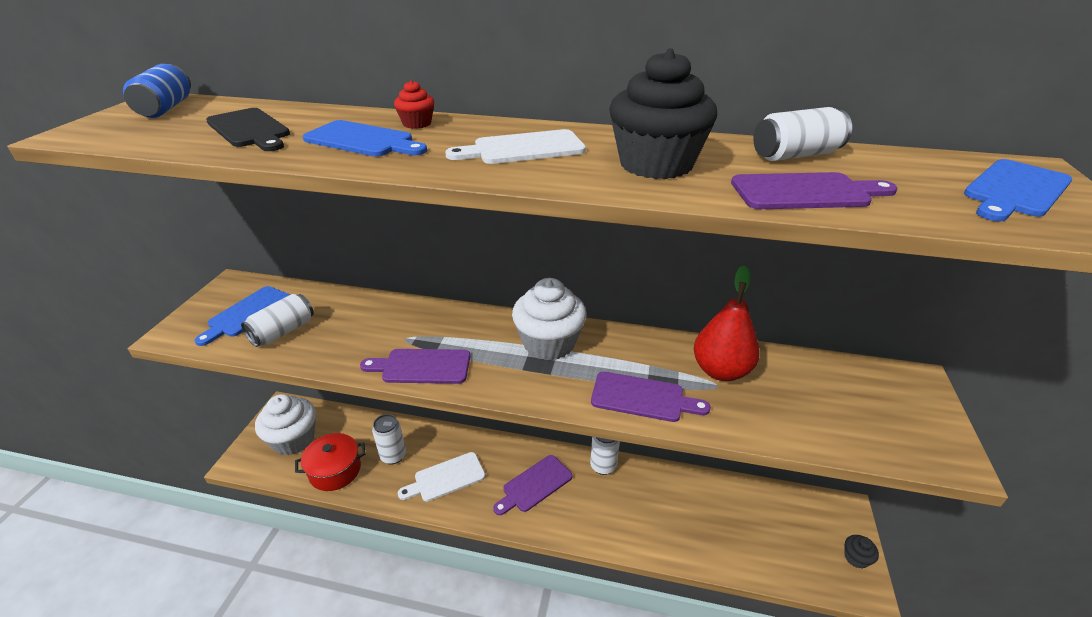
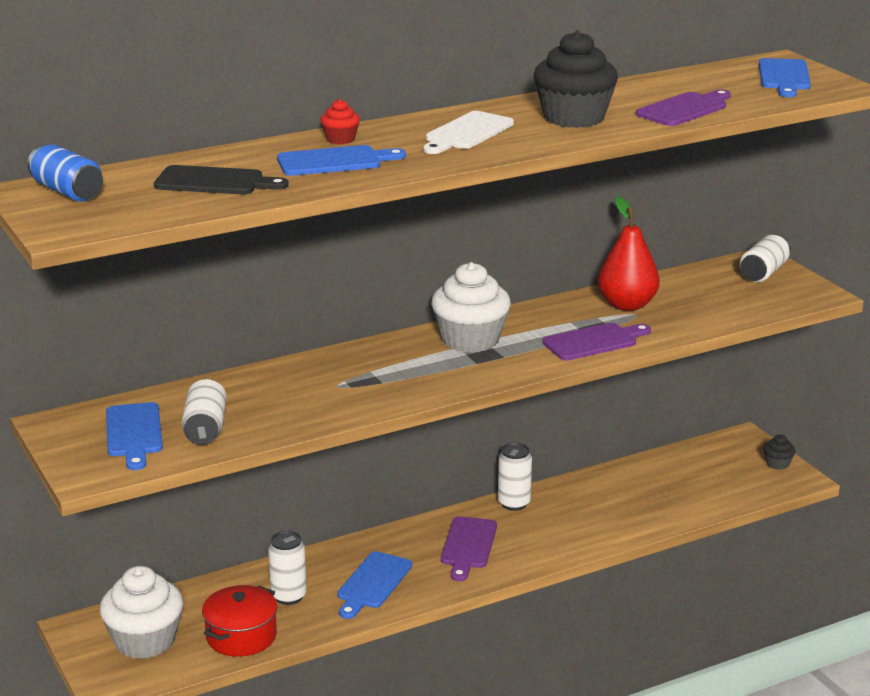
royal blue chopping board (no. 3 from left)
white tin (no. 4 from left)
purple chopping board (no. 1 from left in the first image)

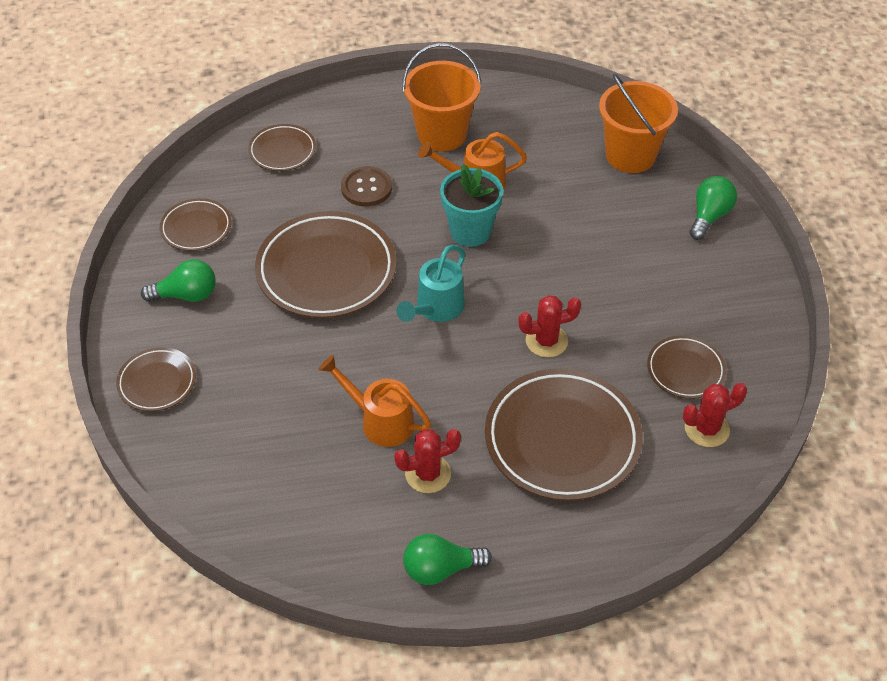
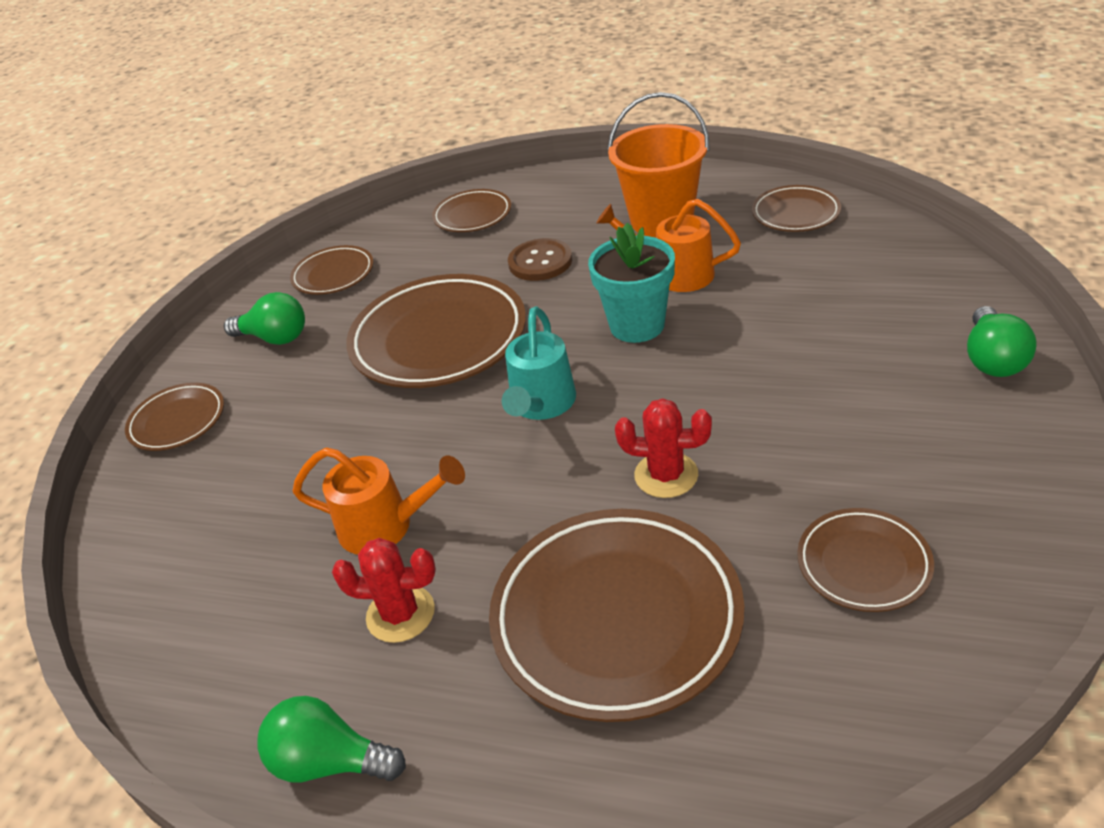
orange-coloured watering can (no. 1 from left)
aqua watering can
brown plate (no. 6 from left)
leaf-green light bulb (no. 3 from left)
orange-coloured bucket (no. 2 from left in the first image)
scarlet saguaro cactus (no. 3 from left in the first image)

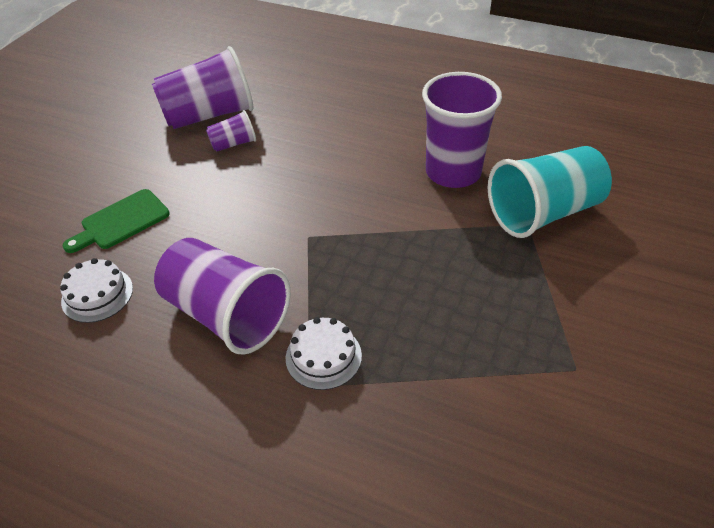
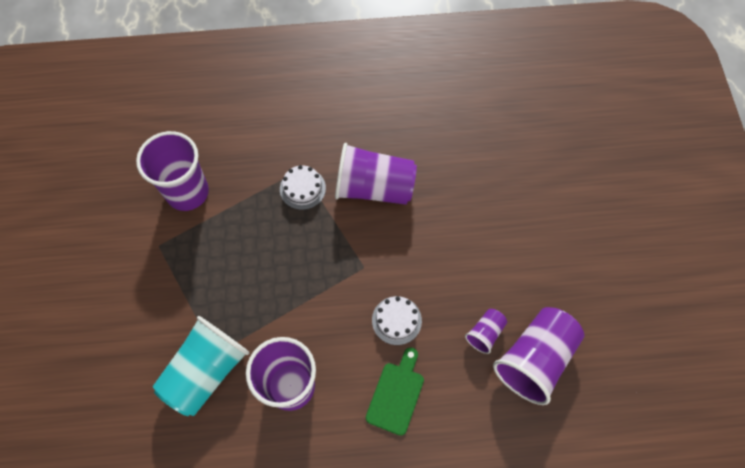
purple cup (no. 1 from left)
leaf-green chopping board
white layer cake (no. 2 from left)

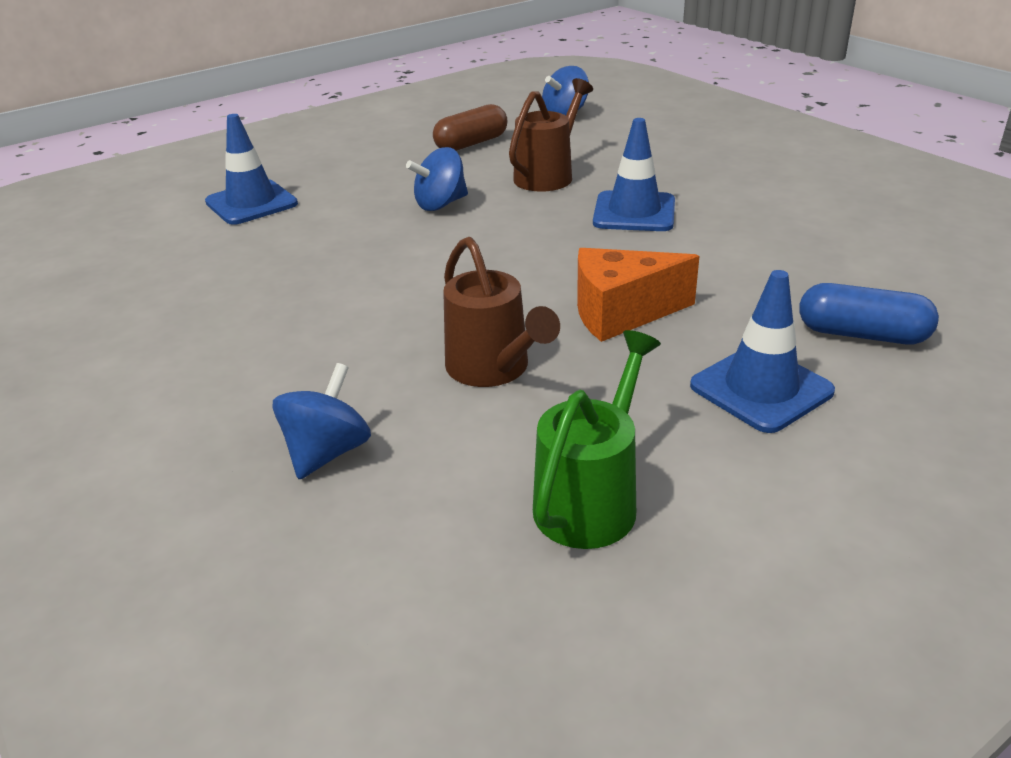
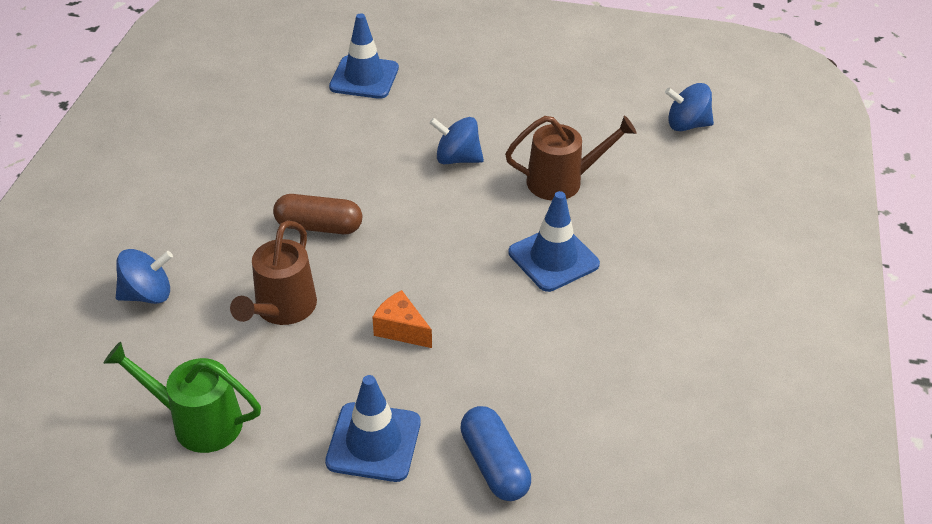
leaf-green watering can
brown pill
orange-coloured cheese

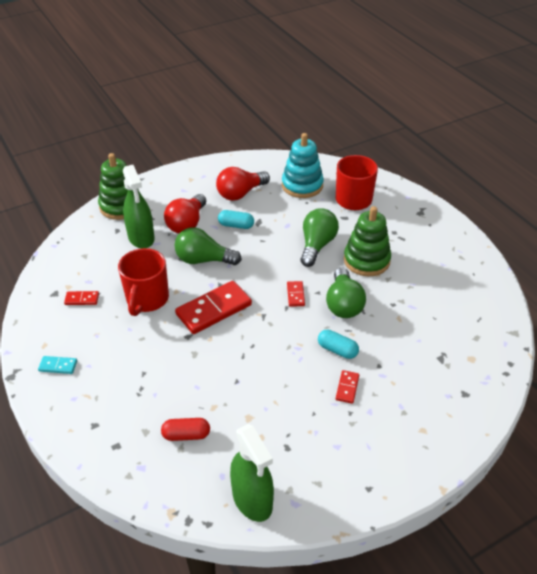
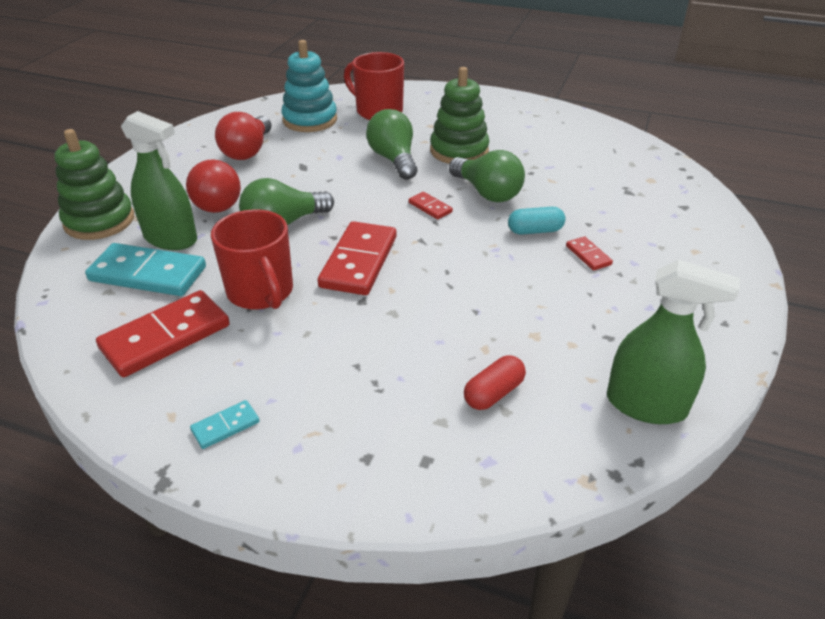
aqua domino (no. 1 from left)
scarlet domino (no. 1 from left)
aqua pill (no. 1 from left in the first image)

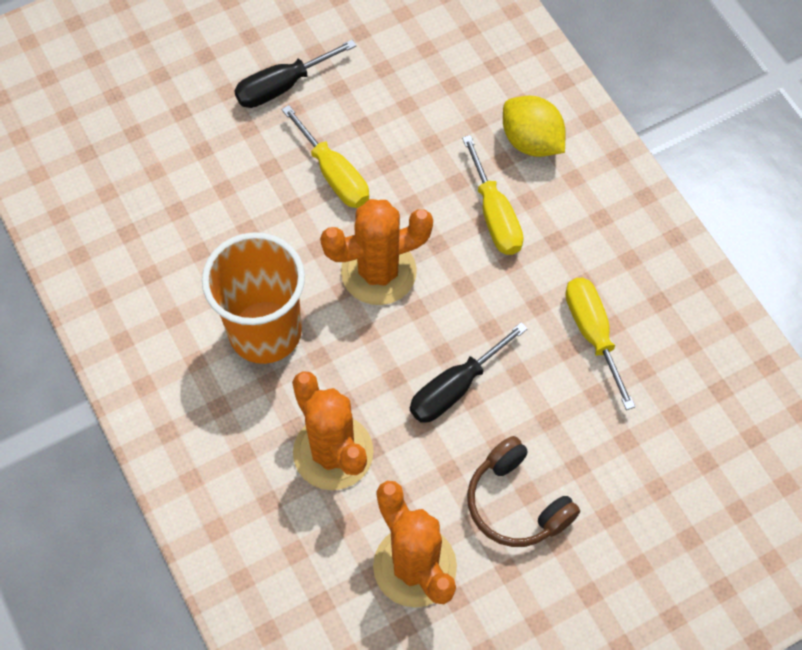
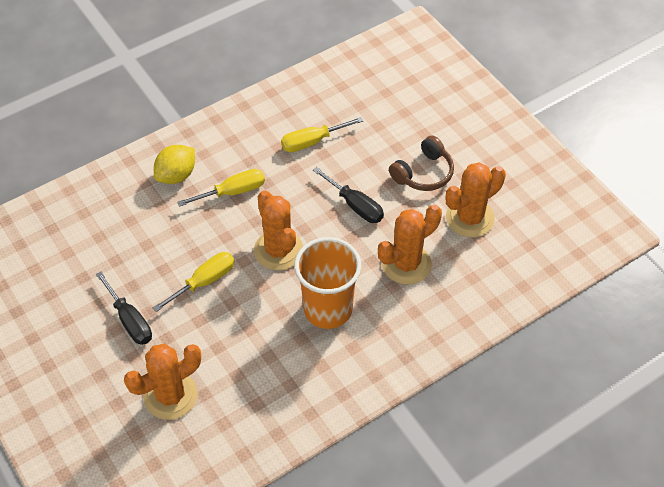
orange-coloured saguaro cactus (no. 1 from left)

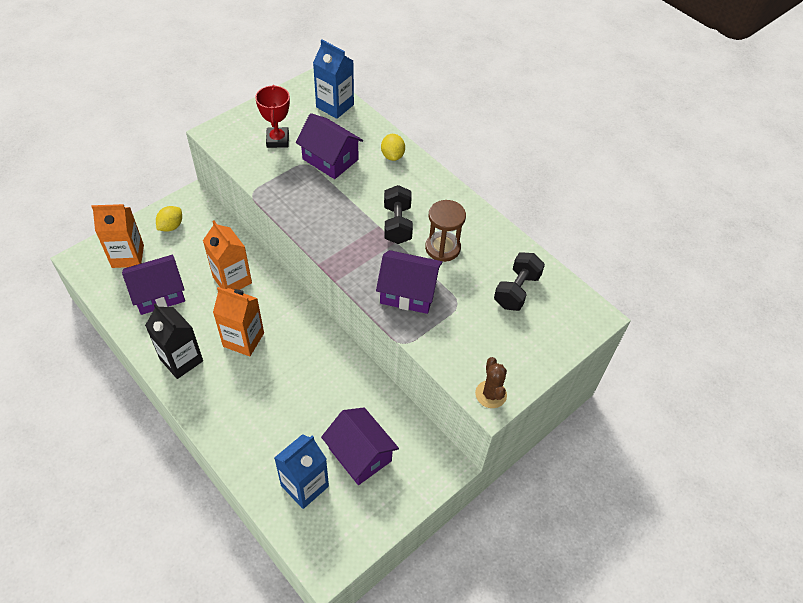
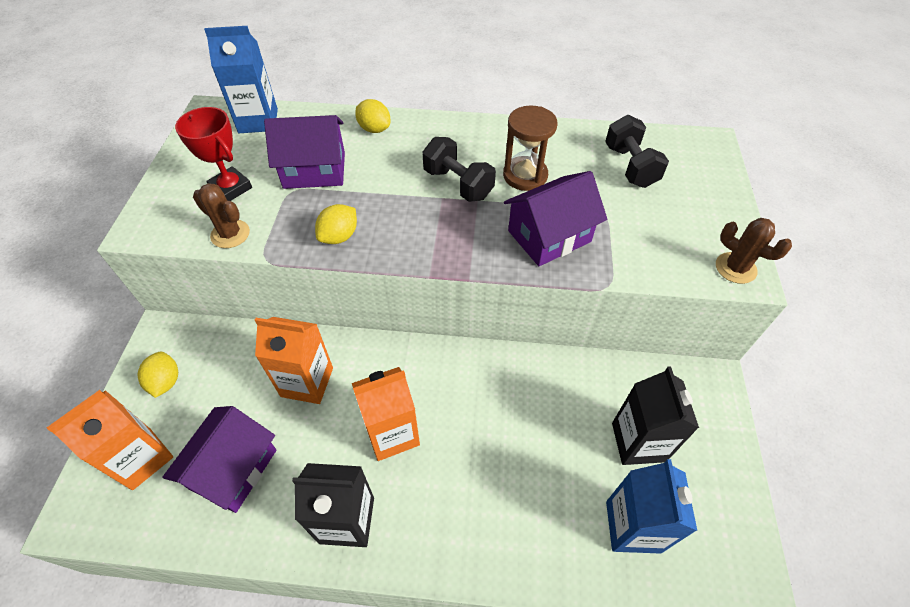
brown saguaro cactus (no. 1 from left)
golden lemon (no. 2 from left)
jet-black carton (no. 2 from left)

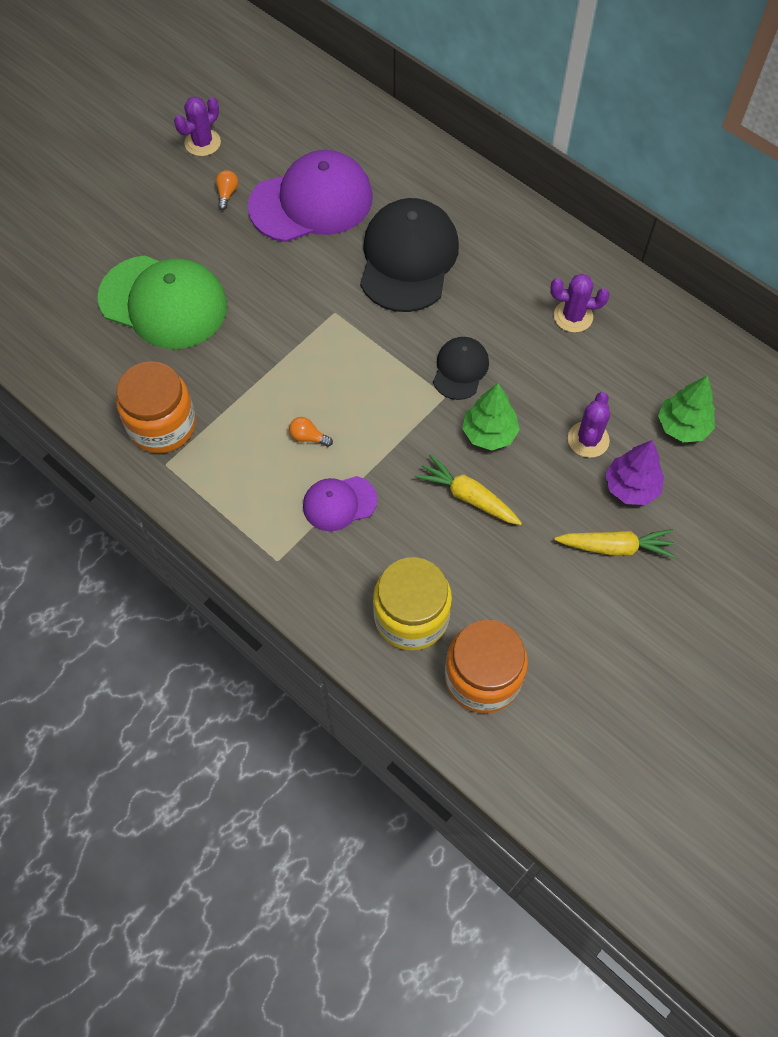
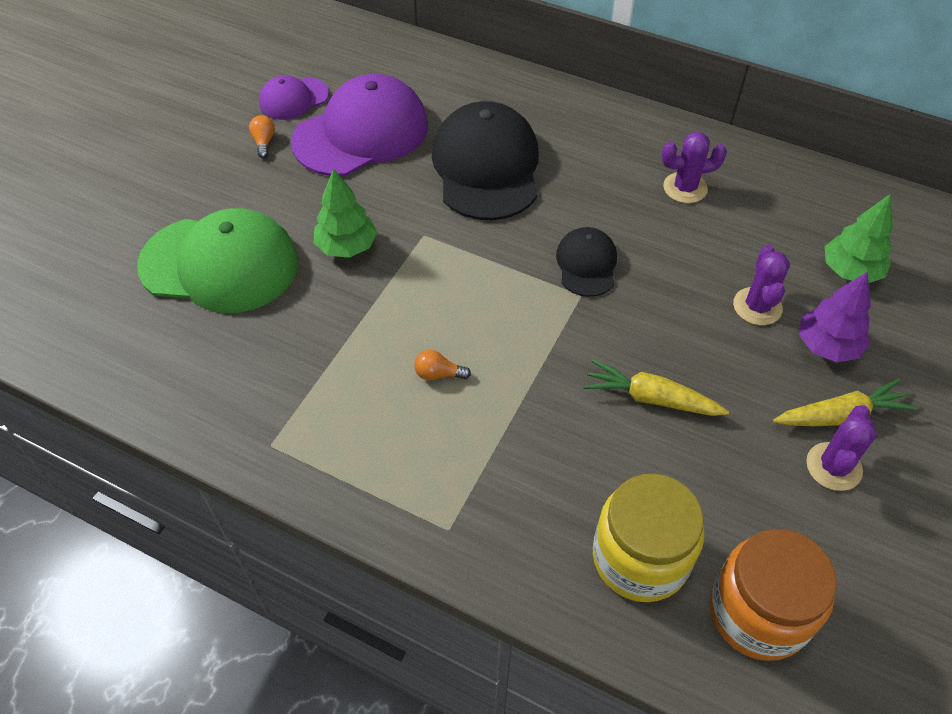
purple cap (no. 1 from left)
leaf-green toy tree (no. 1 from left)
purple saguaro cactus (no. 3 from left)
orange-coloured jar (no. 1 from left in the first image)

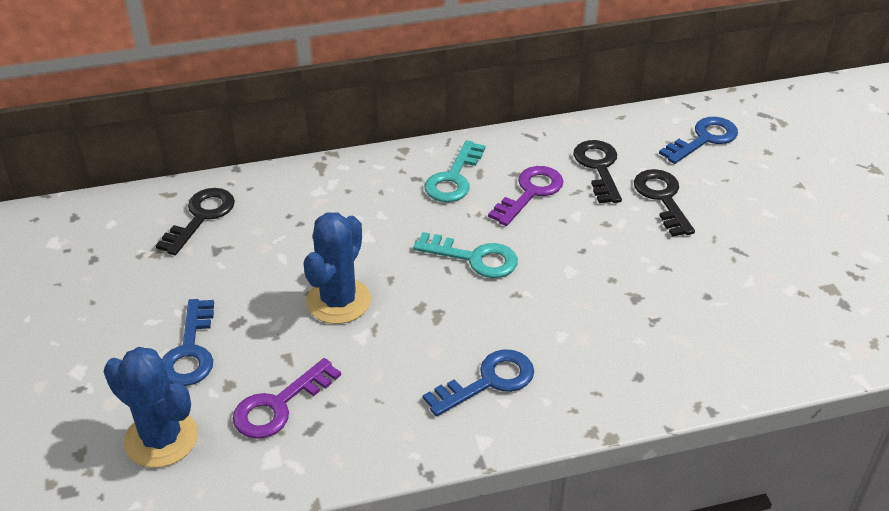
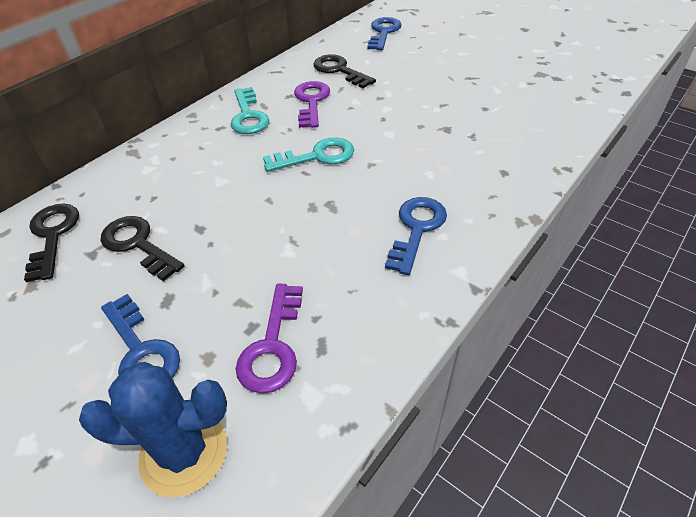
jet-black door key (no. 2 from left)
royal blue saguaro cactus (no. 2 from left in the first image)

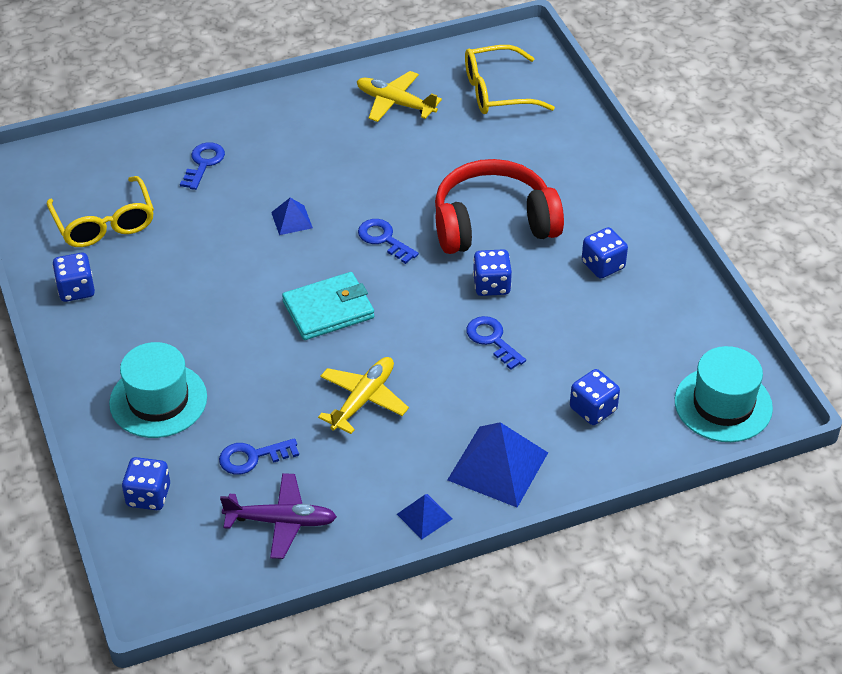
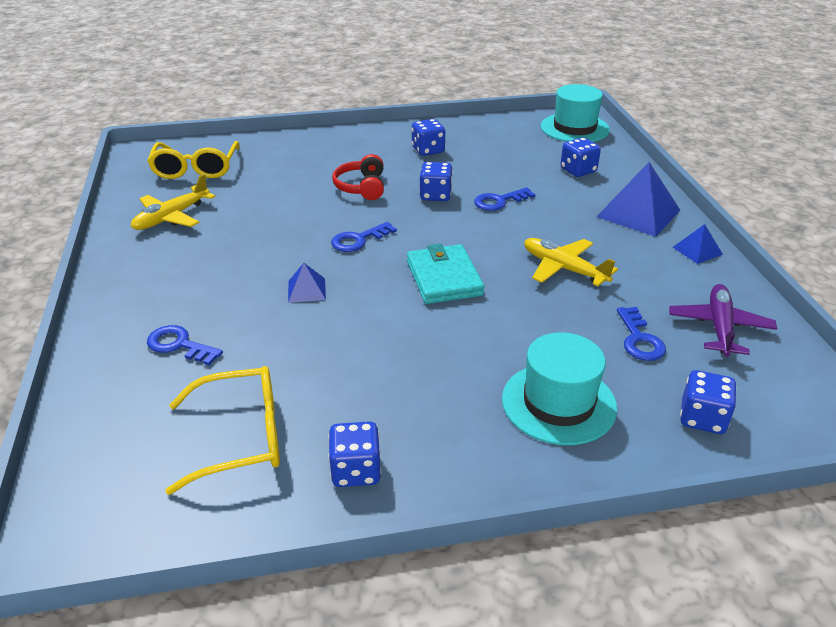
scarlet over-ear headphones

